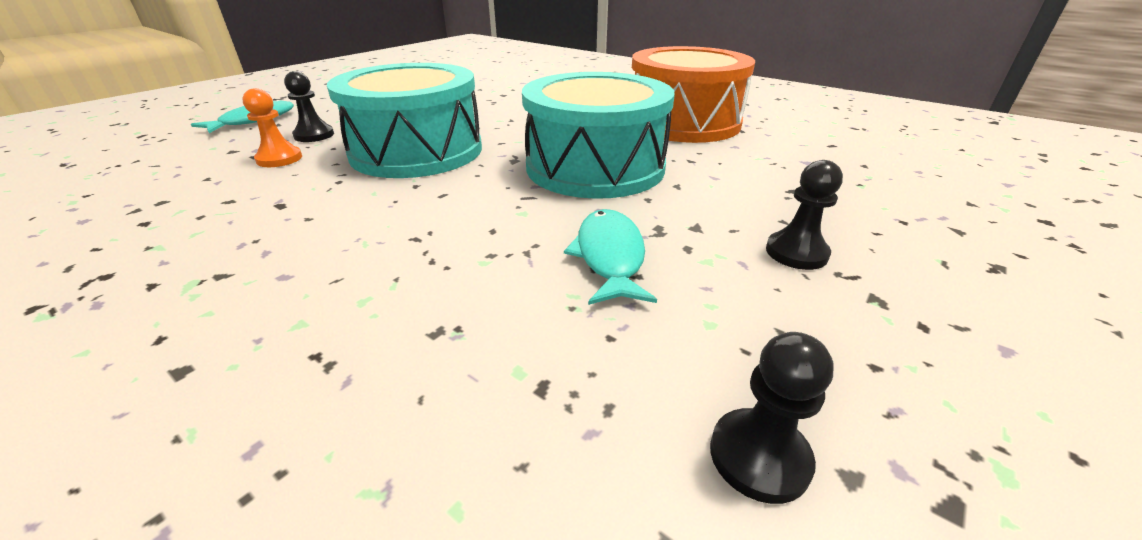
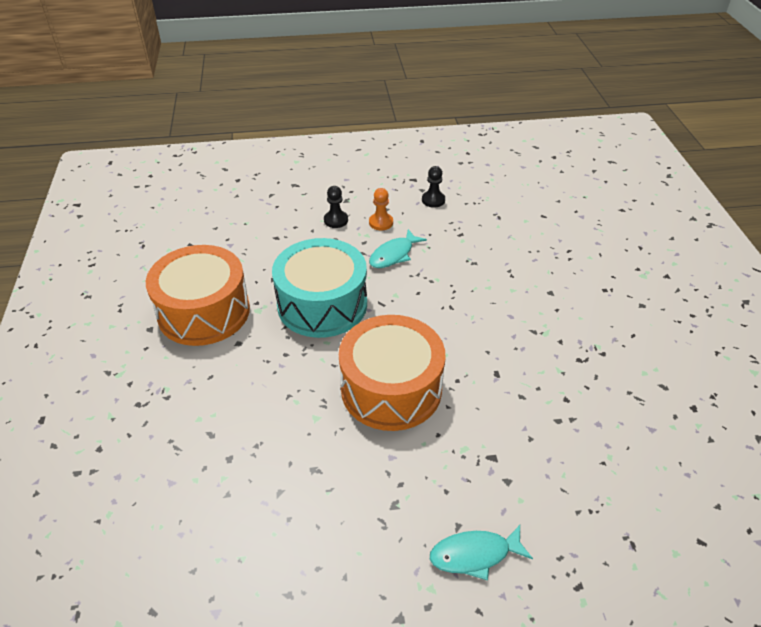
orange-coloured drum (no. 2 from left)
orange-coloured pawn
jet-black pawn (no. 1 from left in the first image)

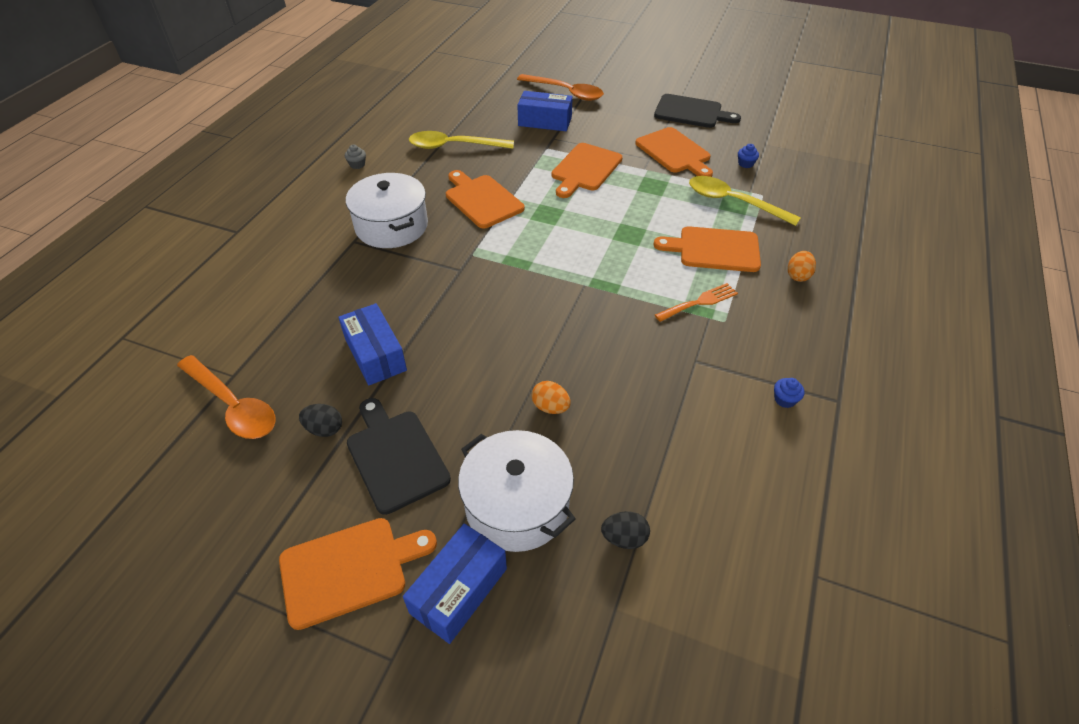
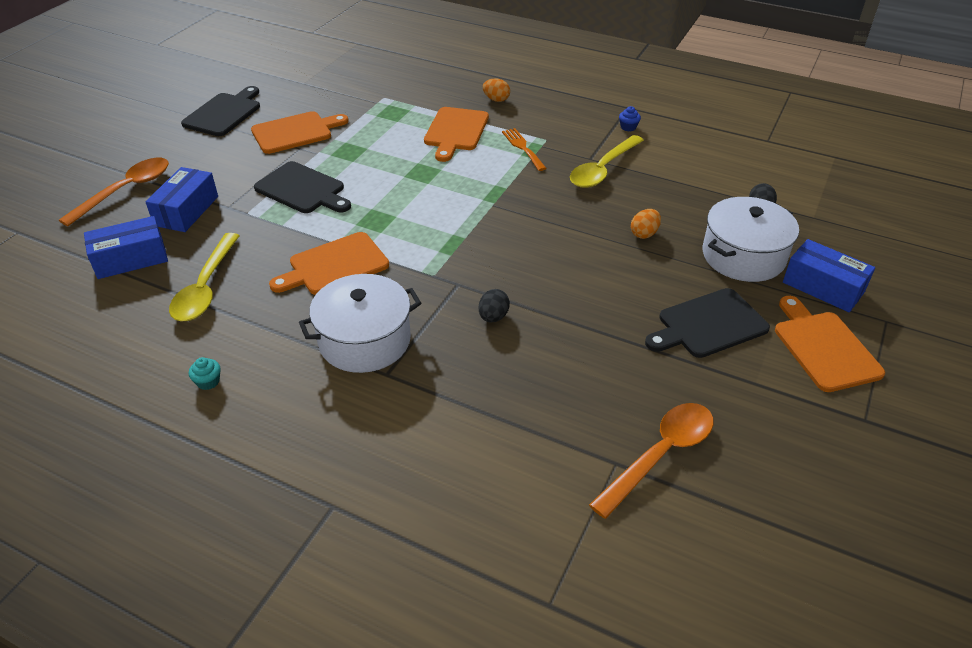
royal blue package (no. 1 from left)
aqua fairy cake
jet-black chopping board (no. 2 from left)
jet-black egg shape (no. 1 from left)
golden teaspoon (no. 2 from left)
royal blue fairy cake (no. 1 from left in the first image)

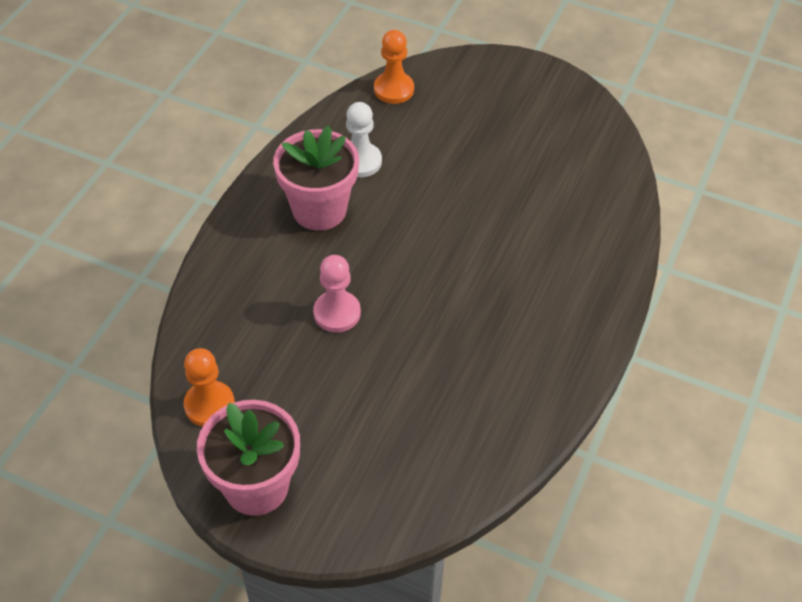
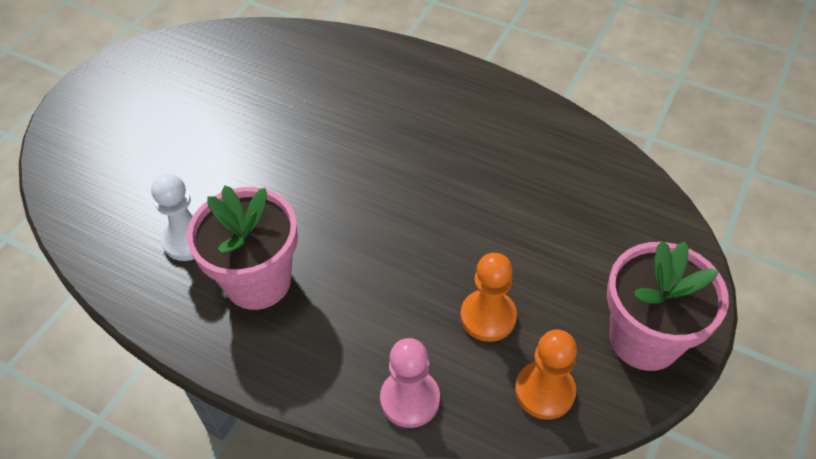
rose-pink pawn
orange-coloured pawn (no. 1 from left)

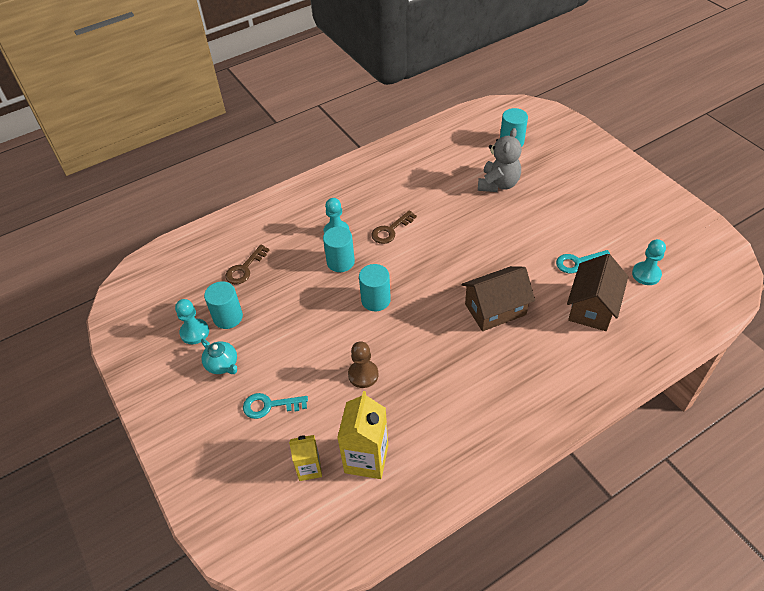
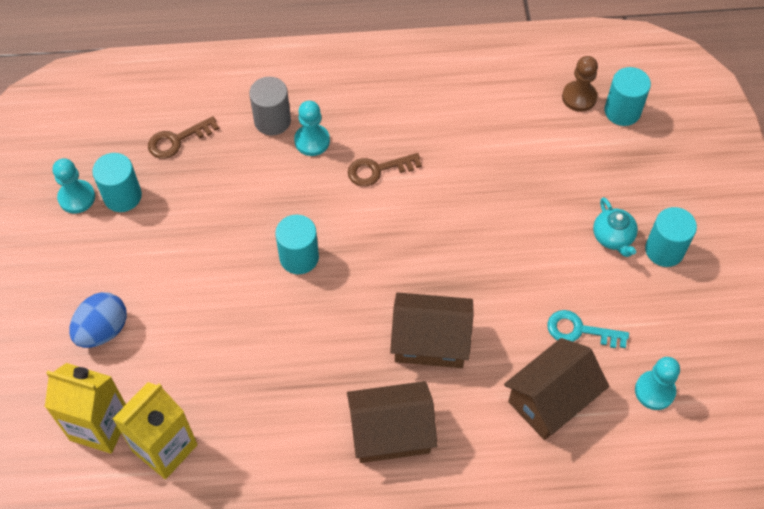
golden carton (no. 1 from left)
royal blue egg shape
ash-grey cylinder shape
brown toy house (no. 1 from left)
brown pawn
aqua tea pot
aqua cylinder shape (no. 4 from left)
ash-grey stuffed bear

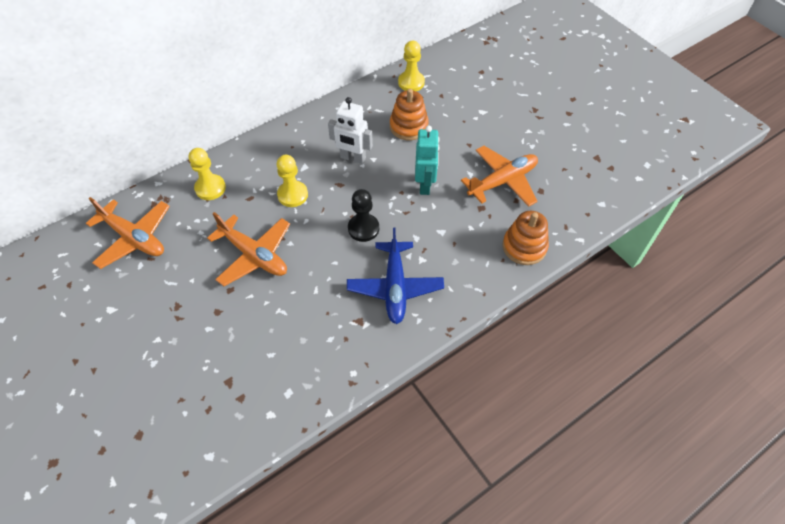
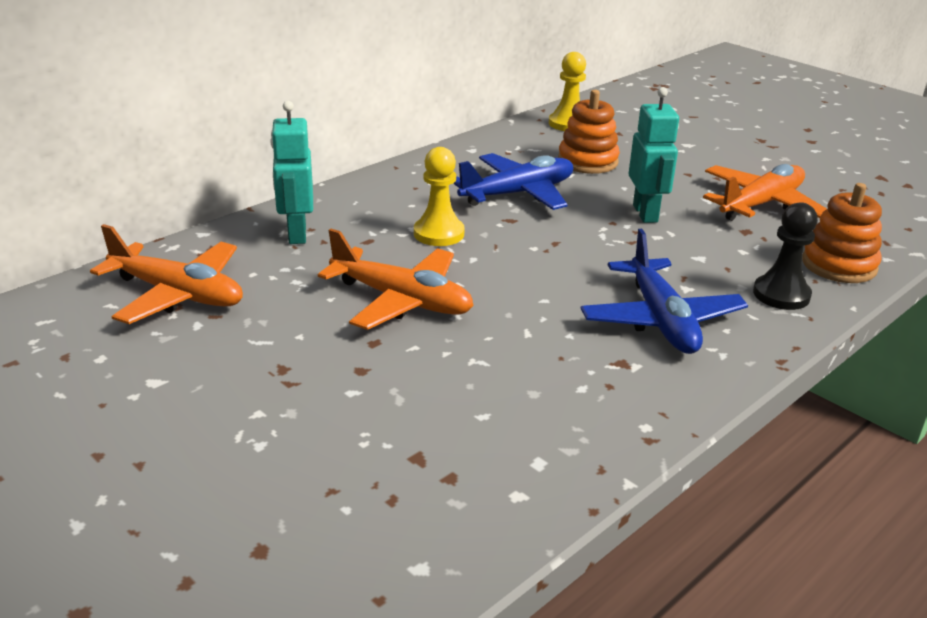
aqua robot (no. 1 from left)
royal blue aeroplane (no. 1 from left)
jet-black pawn

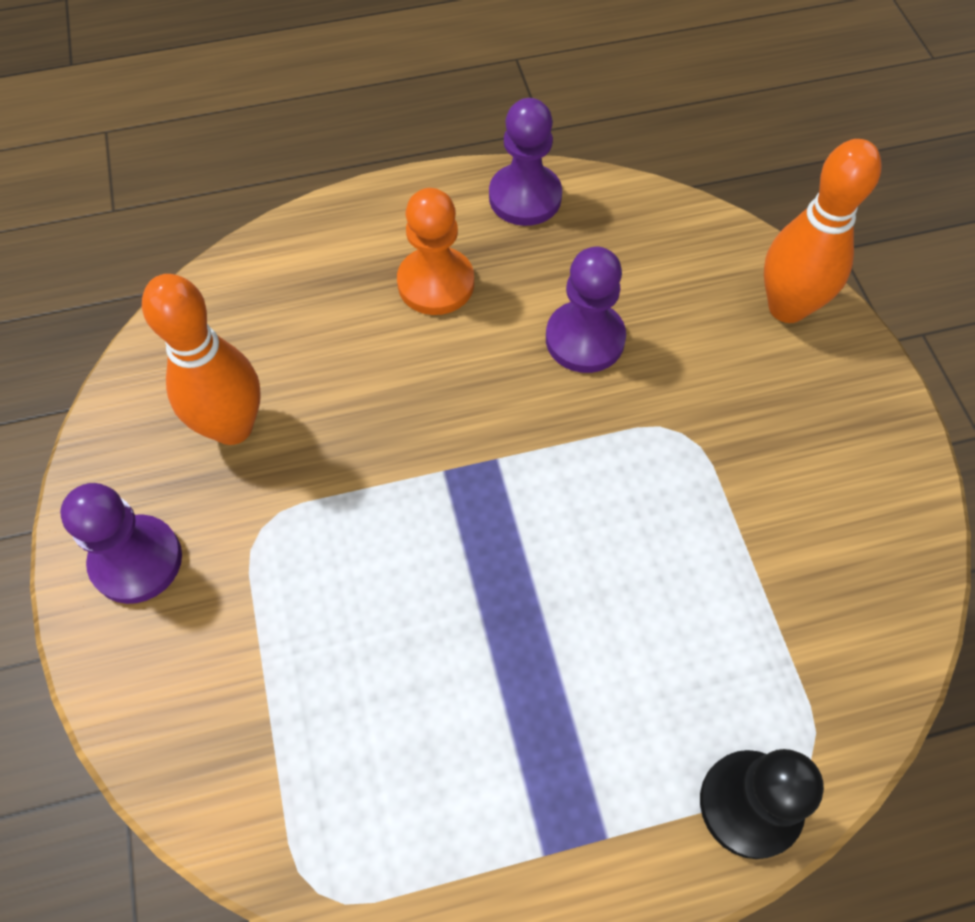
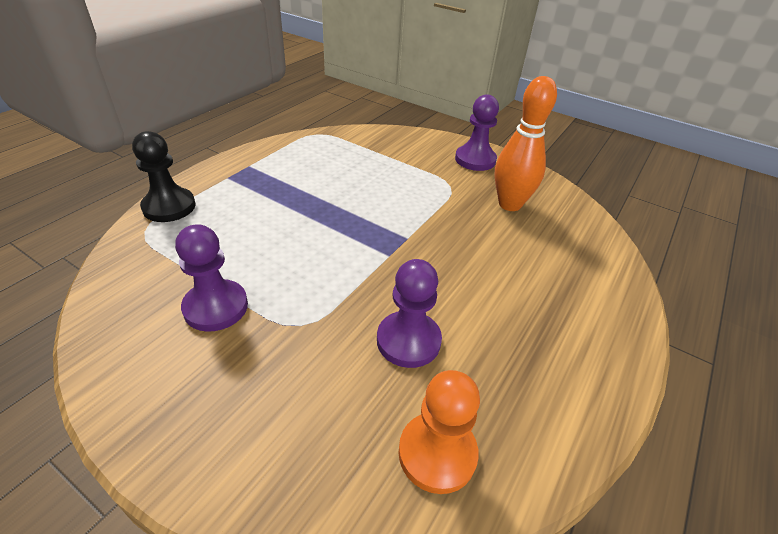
purple pawn (no. 1 from left)
orange-coloured pawn
orange-coloured bowling pin (no. 2 from left in the first image)

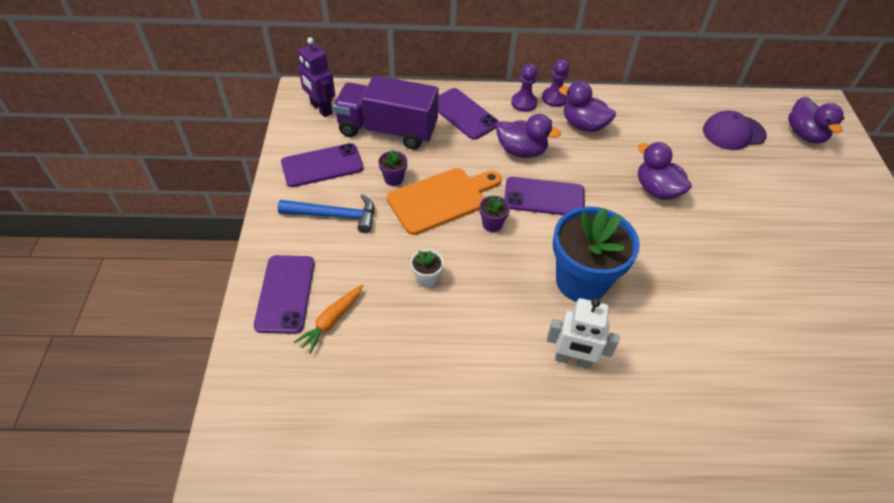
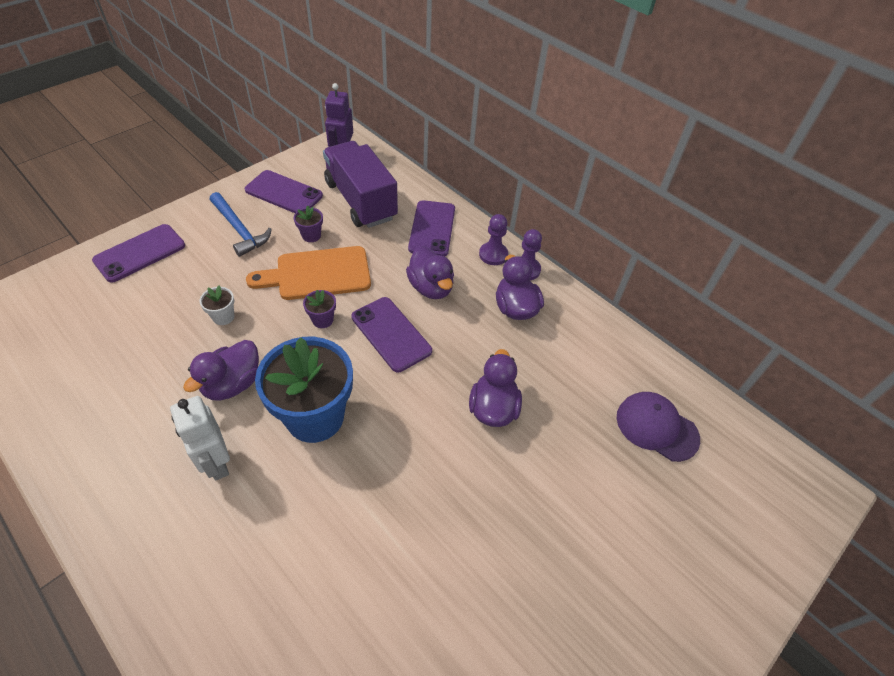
purple rubber duck (no. 1 from left)
orange-coloured chopping board
orange-coloured carrot

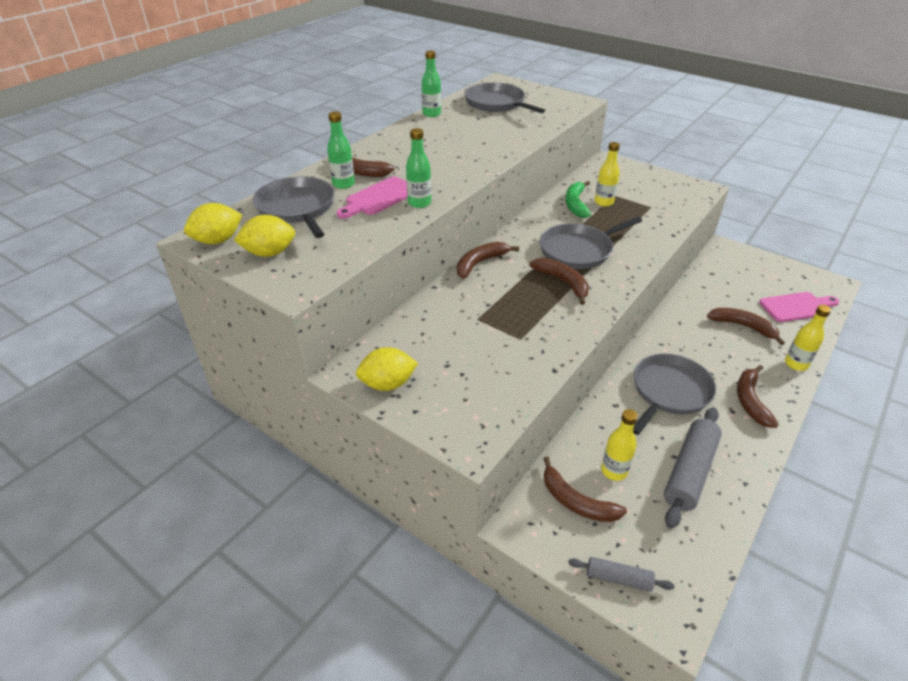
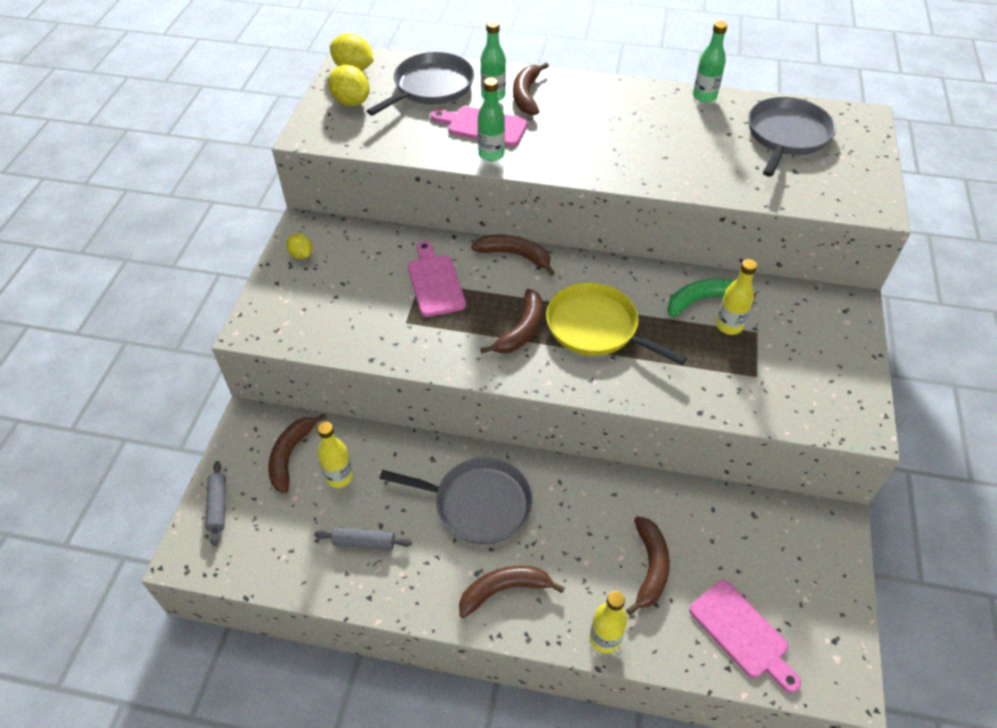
golden lemon (no. 1 from left)
ash-grey pastry roller (no. 2 from left)
rose-pink chopping board (no. 1 from left)
golden pan

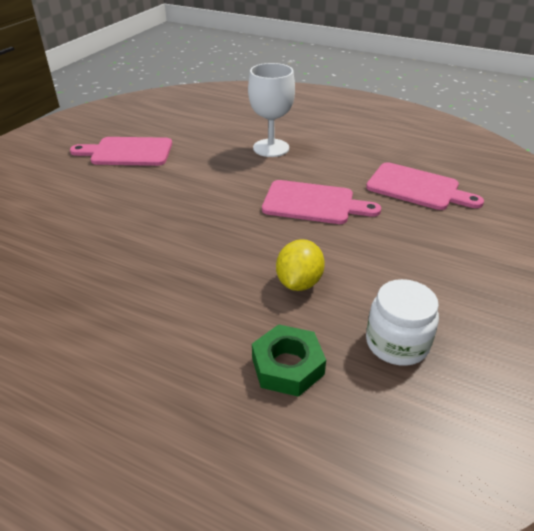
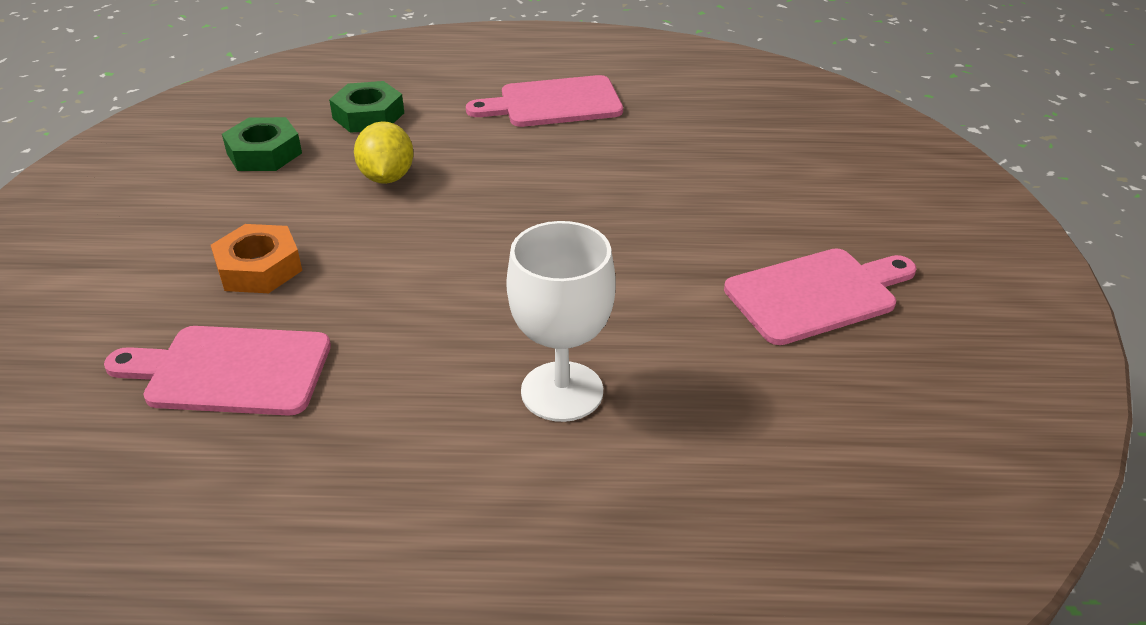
orange-coloured hex nut
leaf-green hex nut (no. 1 from left)
rose-pink chopping board (no. 2 from left)

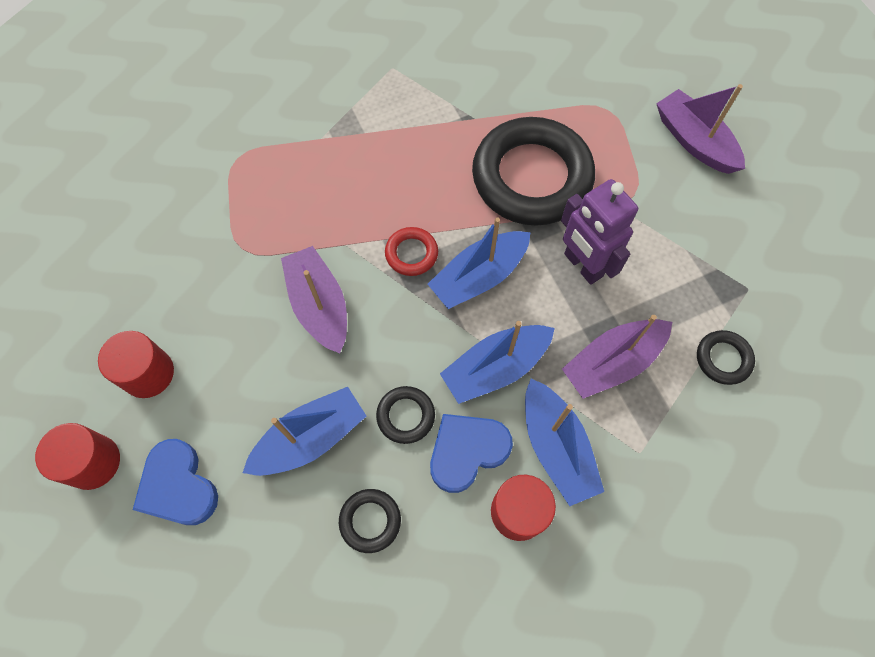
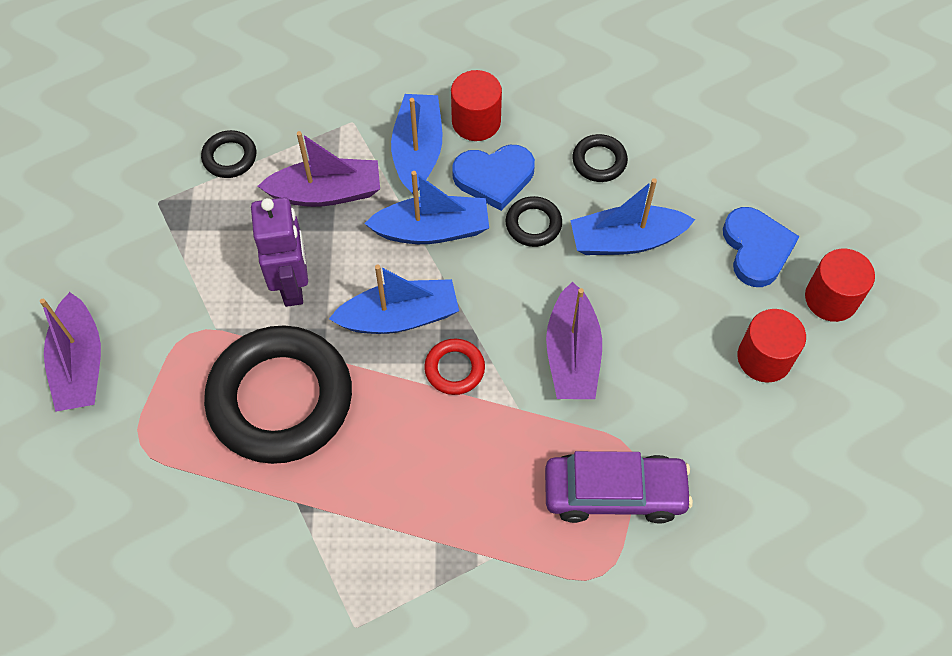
purple automobile

